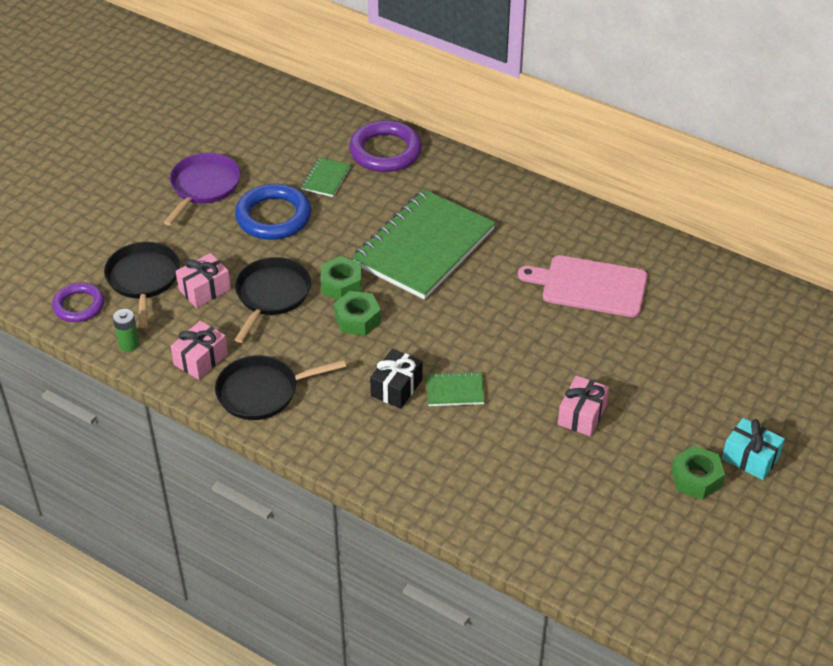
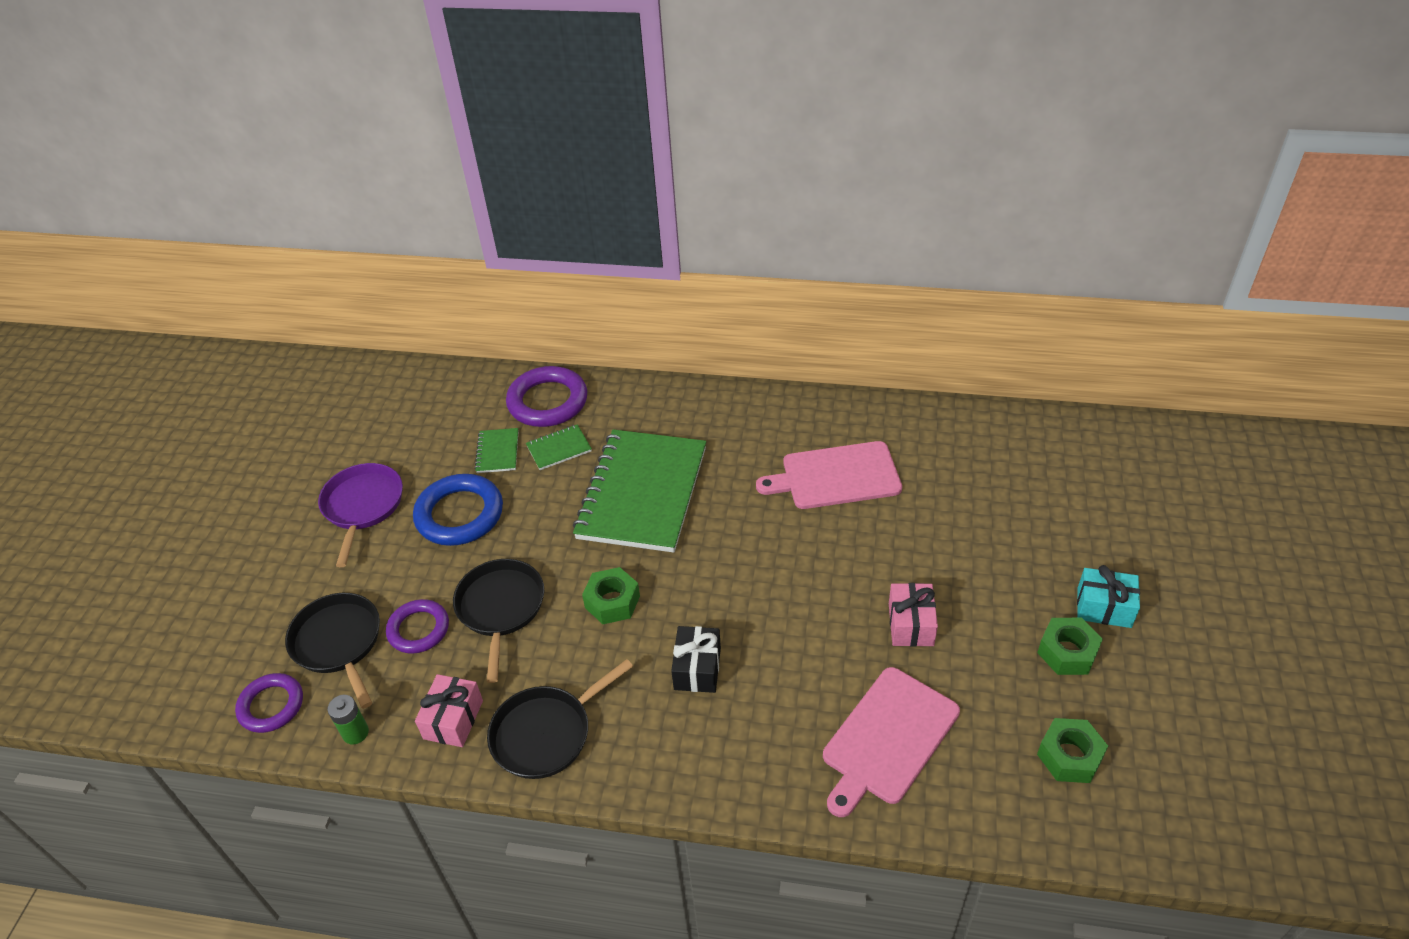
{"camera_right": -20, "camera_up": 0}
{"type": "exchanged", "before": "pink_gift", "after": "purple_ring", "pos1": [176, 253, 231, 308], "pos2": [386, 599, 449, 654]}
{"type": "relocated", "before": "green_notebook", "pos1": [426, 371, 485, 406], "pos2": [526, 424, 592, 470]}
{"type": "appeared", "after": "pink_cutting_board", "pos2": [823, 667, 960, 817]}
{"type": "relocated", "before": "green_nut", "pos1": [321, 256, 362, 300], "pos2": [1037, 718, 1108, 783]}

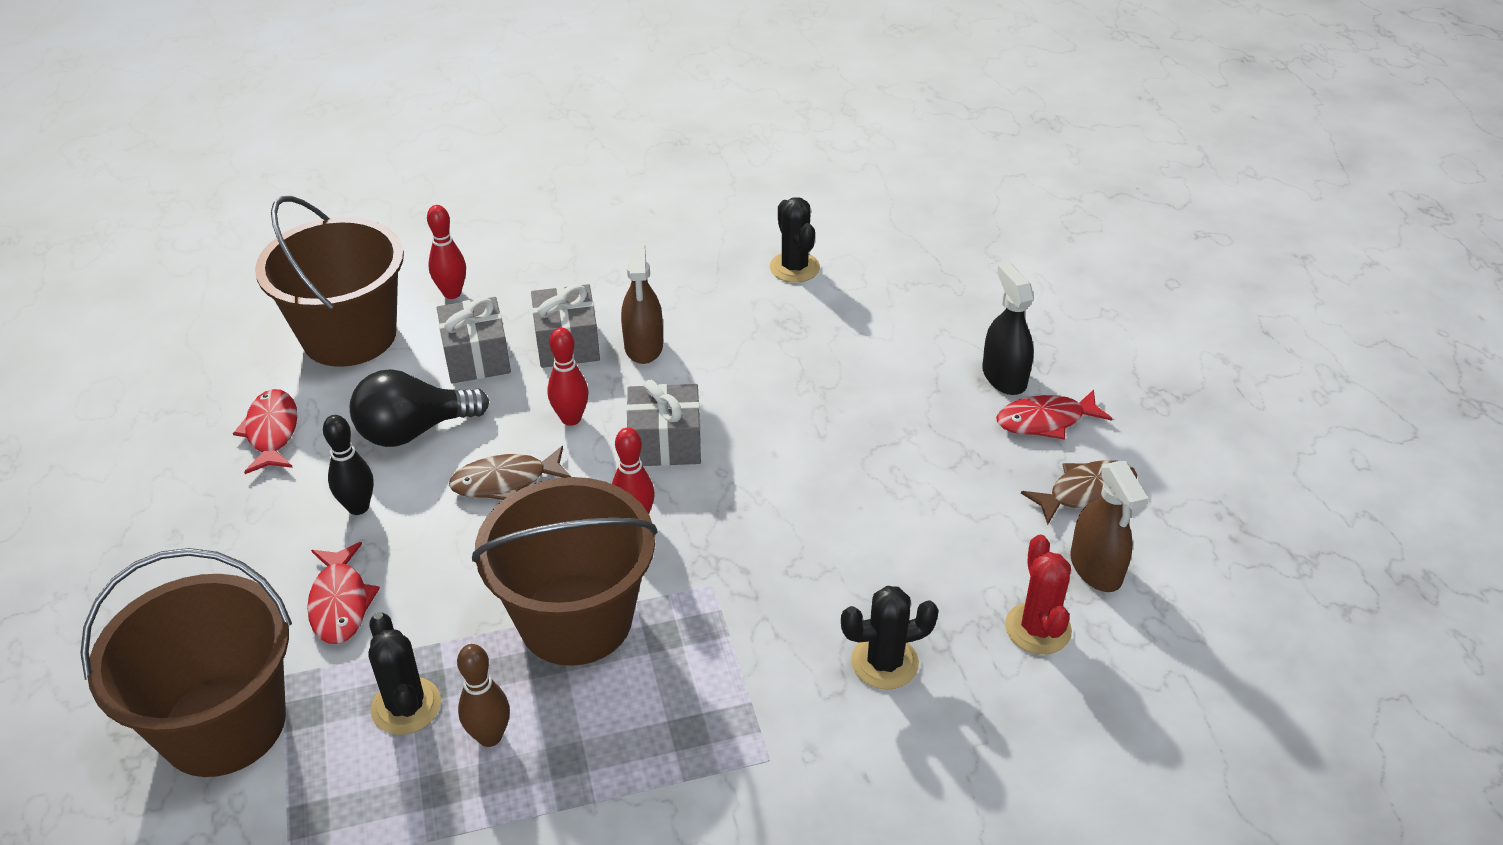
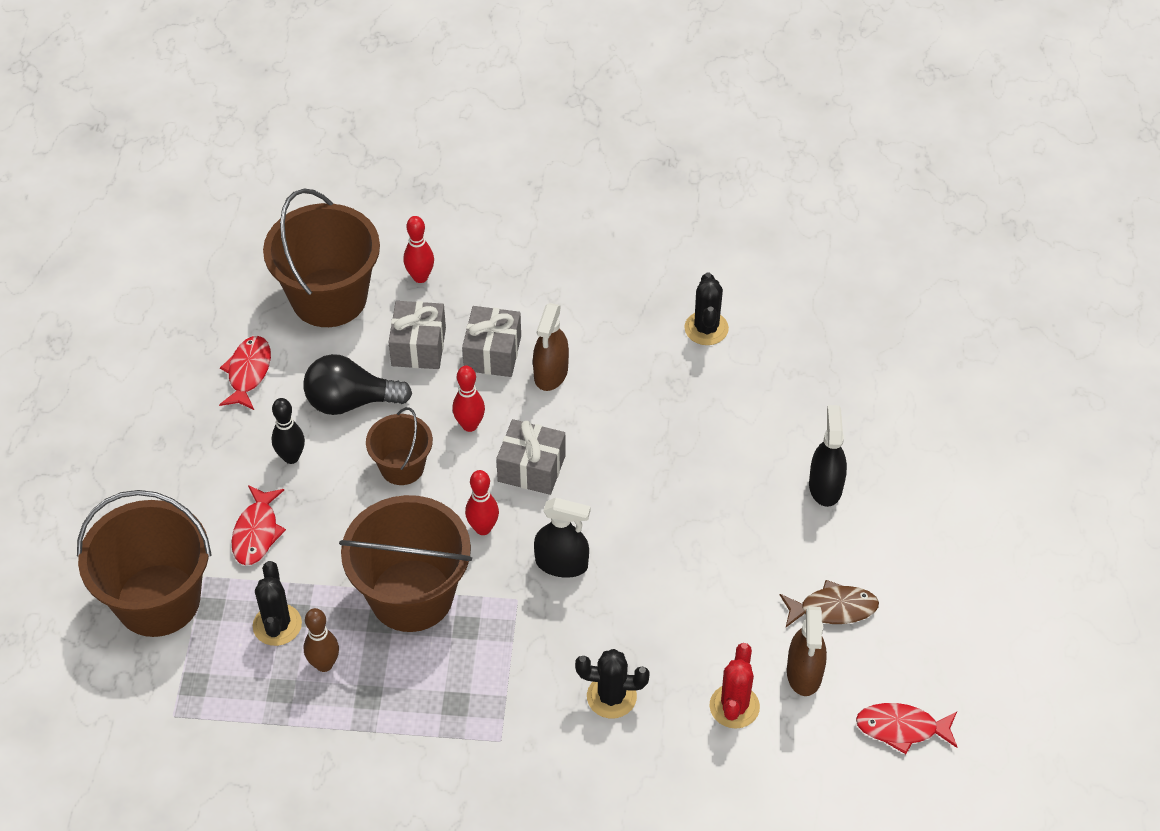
{"camera_right": 20, "camera_up": 10}
{"type": "exchanged", "before": "brown_fish", "after": "brown_bucket", "pos1": [449, 446, 571, 500], "pos2": [366, 407, 433, 485]}
{"type": "appeared", "after": "black_spray_bottle", "pos2": [534, 498, 591, 578]}
{"type": "relocated", "before": "red_fish", "pos1": [996, 389, 1113, 440], "pos2": [856, 703, 957, 754]}

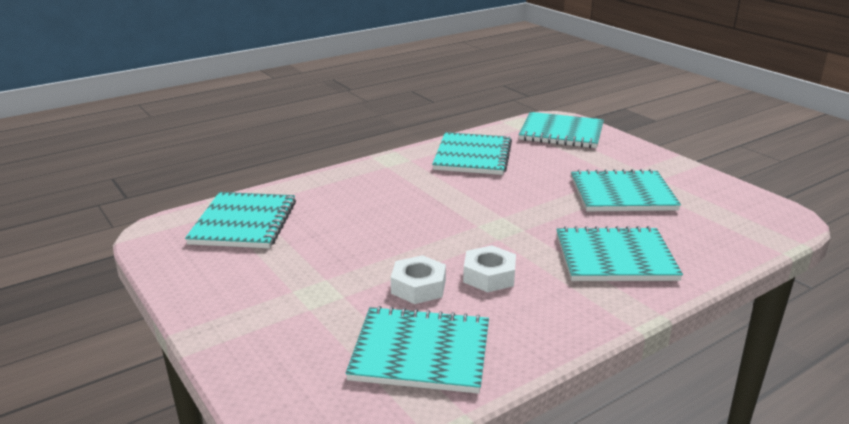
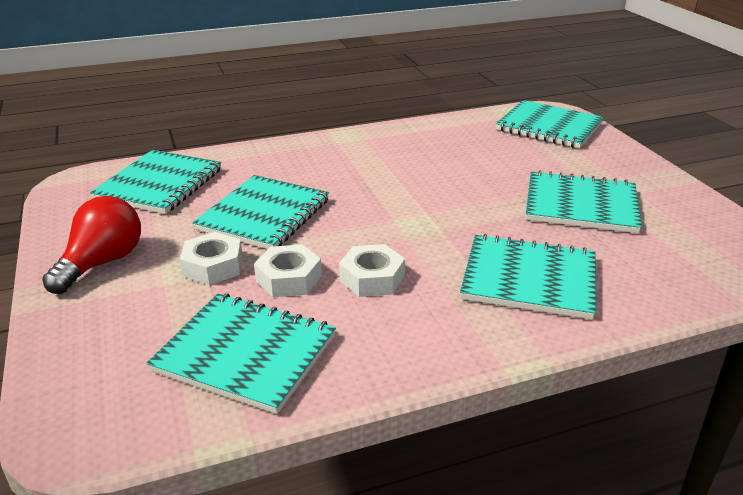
{"camera_right": 15, "camera_up": 5}
{"type": "appeared", "after": "red_light_bulb", "pos2": [42, 196, 141, 294]}
{"type": "appeared", "after": "white_nut", "pos2": [180, 232, 243, 285]}
{"type": "relocated", "before": "turquoise_notebook", "pos1": [432, 132, 512, 175], "pos2": [192, 175, 329, 249]}

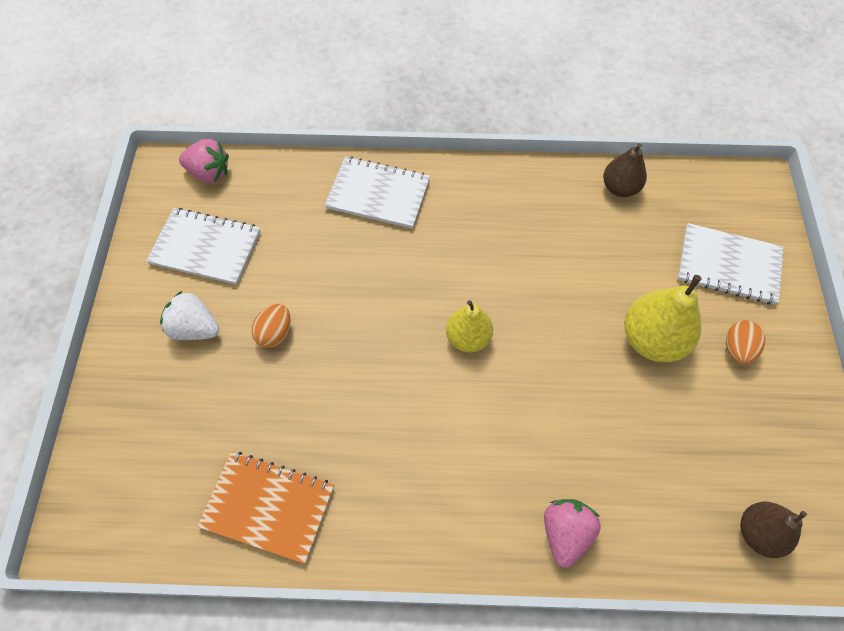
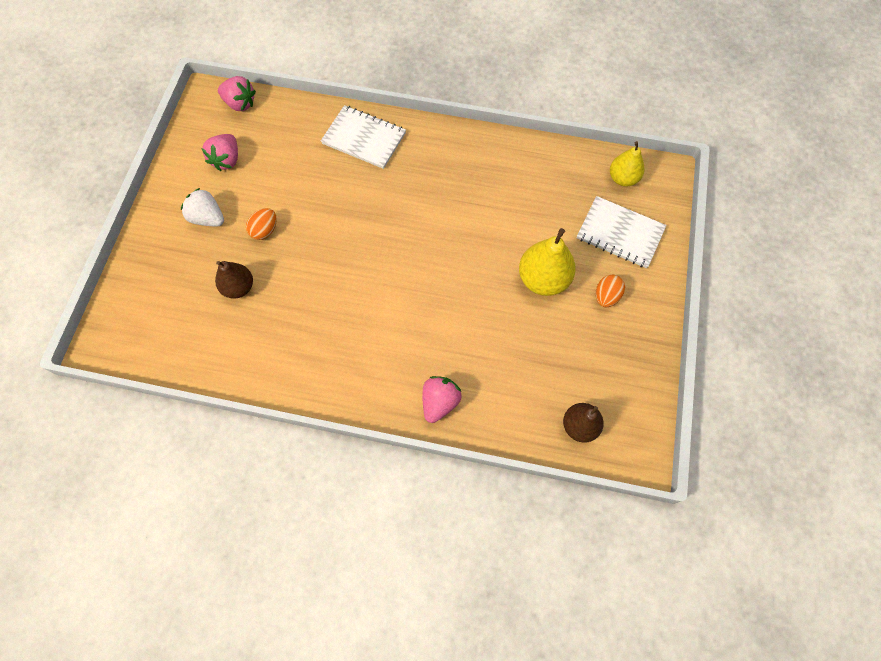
{"camera_right": 10, "camera_up": 5}
{"type": "exchanged", "before": "white_notebook", "after": "pink_strawberry", "pos1": [146, 208, 261, 285], "pos2": [201, 134, 238, 171]}
{"type": "relocated", "before": "brown_pear", "pos1": [603, 143, 647, 197], "pos2": [215, 261, 253, 299]}
{"type": "relocated", "before": "yellow_pear", "pos1": [446, 300, 493, 353], "pos2": [610, 141, 644, 187]}
{"type": "missing", "before": "orange_notebook", "pos1": [197, 451, 334, 564]}

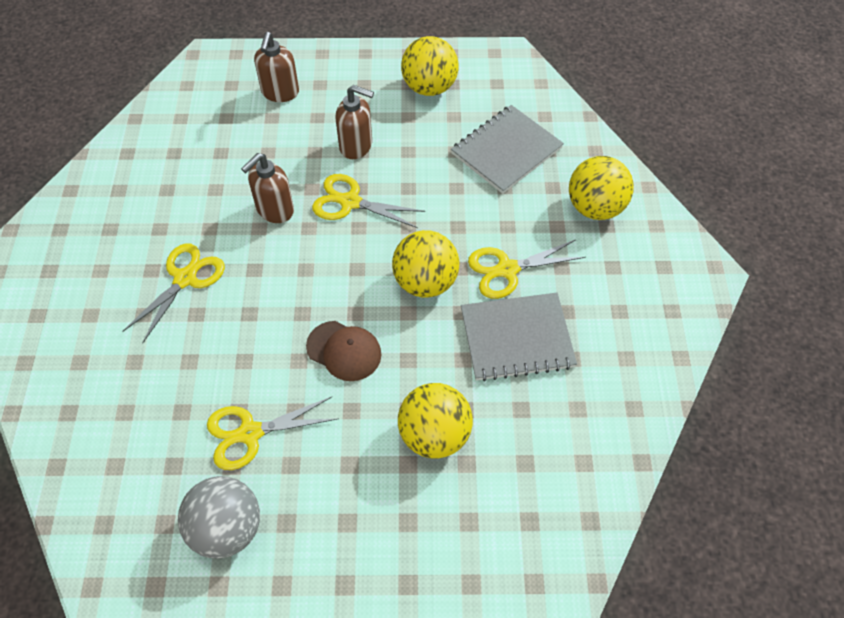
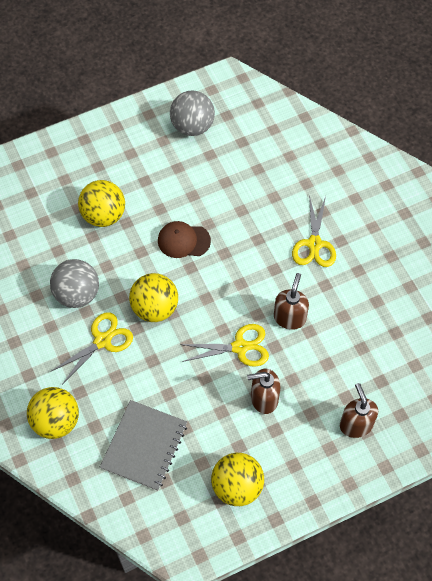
{"camera_right": 155, "camera_up": 5}
{"type": "exchanged", "before": "grey_notebook", "after": "grey_ball", "pos1": [461, 293, 577, 381], "pos2": [50, 259, 99, 308]}
{"type": "missing", "before": "yellow_scissors", "pos1": [207, 396, 339, 470]}

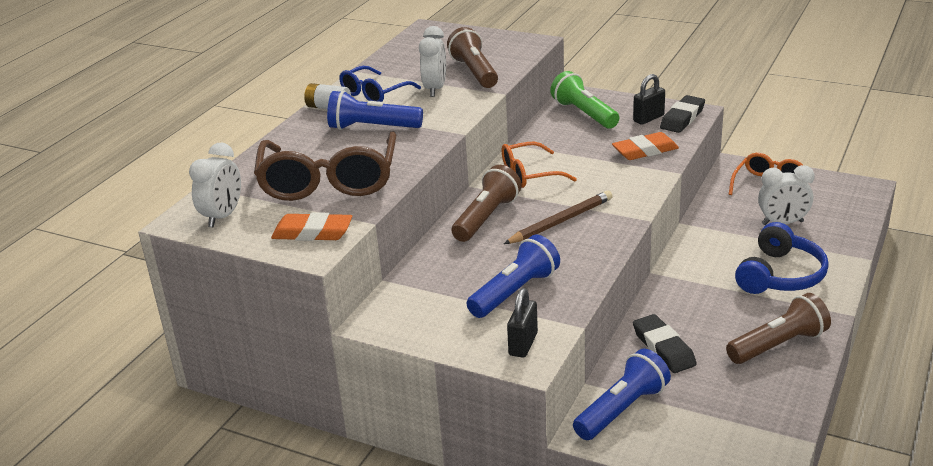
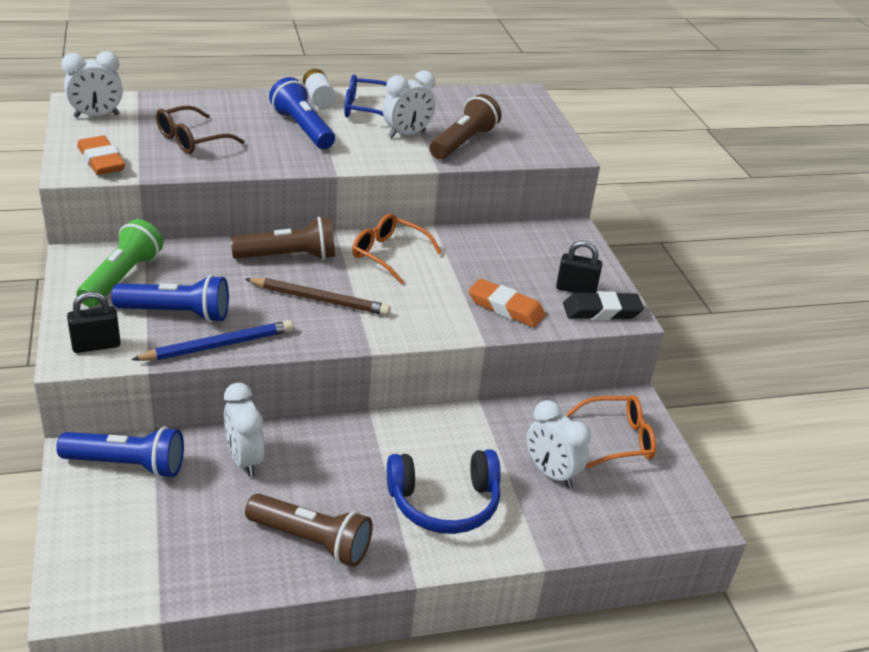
{"camera_right": 45, "camera_up": 5}
{"type": "relocated", "before": "green_flashlight", "pos1": [550, 71, 619, 129], "pos2": [77, 219, 163, 307]}
{"type": "appeared", "after": "blue_pencil", "pos2": [131, 320, 293, 361]}
{"type": "size", "before": "brown_glasses", "pos1": [254, 132, 396, 201], "pos2": [156, 105, 245, 154], "scale": 0.57}
{"type": "exchanged", "before": "black_eraser", "after": "white_clock", "pos1": [633, 314, 697, 373], "pos2": [224, 383, 264, 477]}

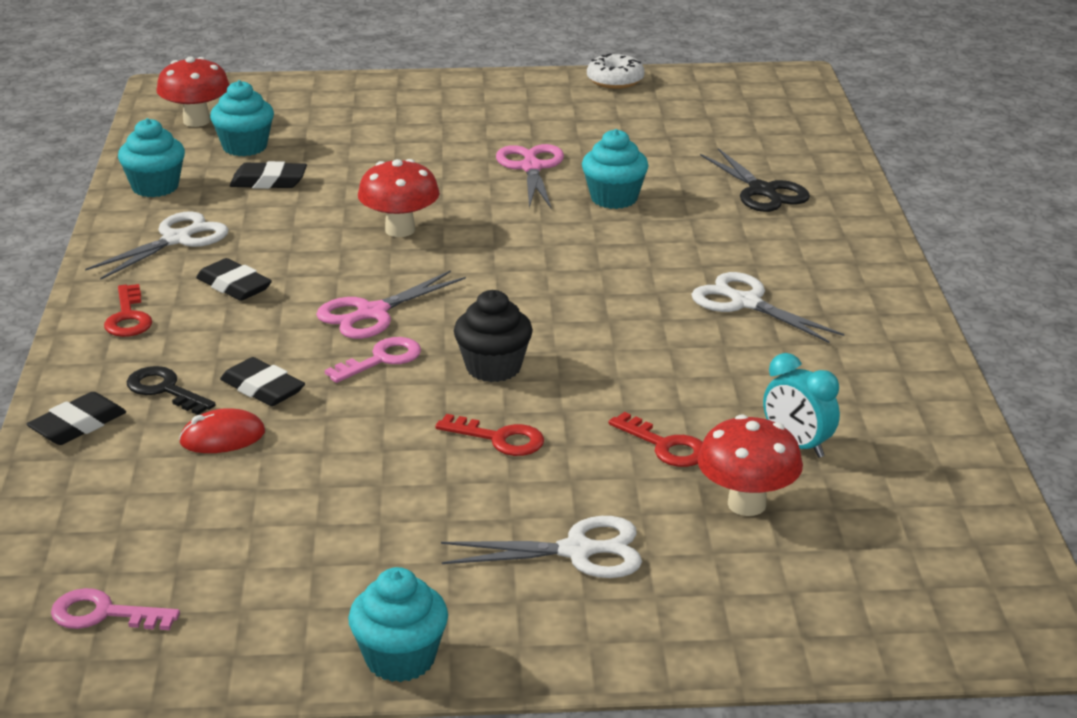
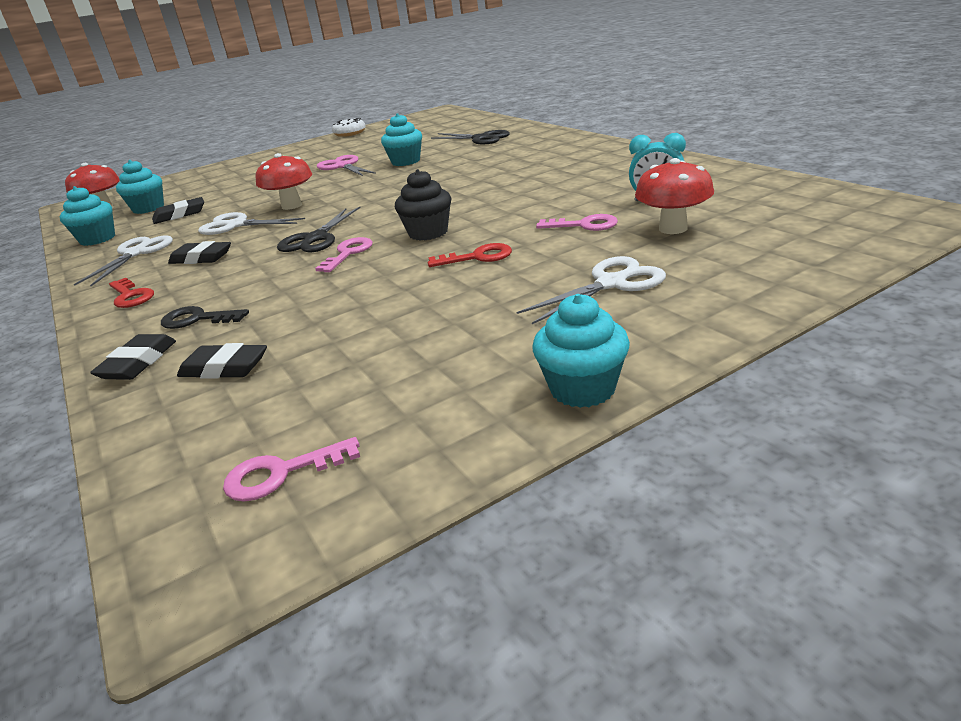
{"camera_right": -25, "camera_up": 0}
{"type": "relocated", "before": "black_eraser", "pos1": [220, 357, 305, 406], "pos2": [177, 343, 267, 379]}
{"type": "relocated", "before": "white_scissors", "pos1": [692, 272, 844, 343], "pos2": [198, 212, 305, 235]}
{"type": "colour", "before": "pink_scissors", "after": "black_scissors", "pos1": [316, 270, 466, 339], "pos2": [277, 207, 360, 252]}
{"type": "colour", "before": "red_key", "after": "pink_key", "pos1": [608, 412, 703, 467], "pos2": [536, 214, 618, 231]}
{"type": "missing", "before": "red_mouse", "pos1": [179, 408, 265, 453]}

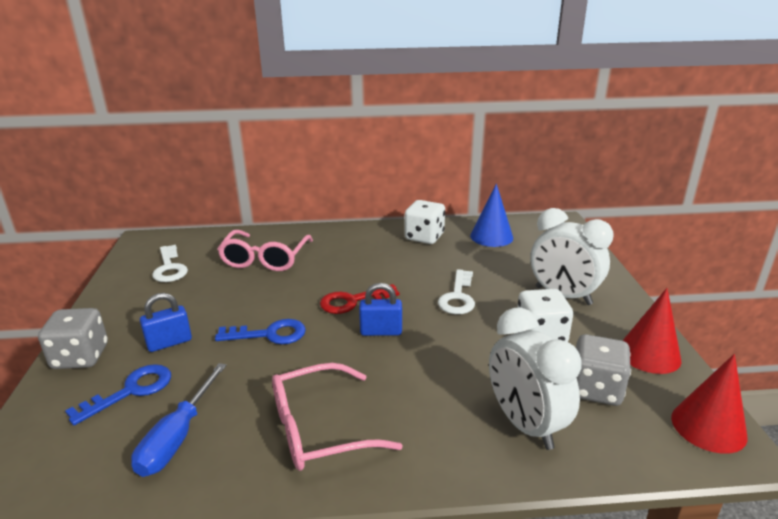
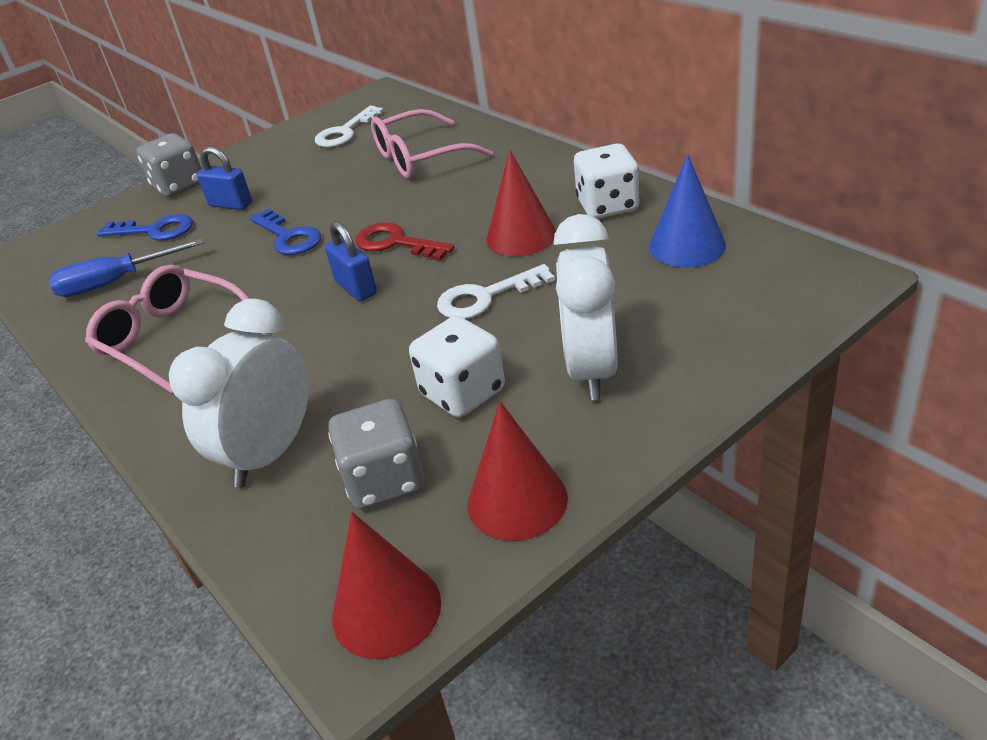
{"camera_right": 60, "camera_up": 10}
{"type": "appeared", "after": "red_cone", "pos2": [486, 150, 556, 256]}

